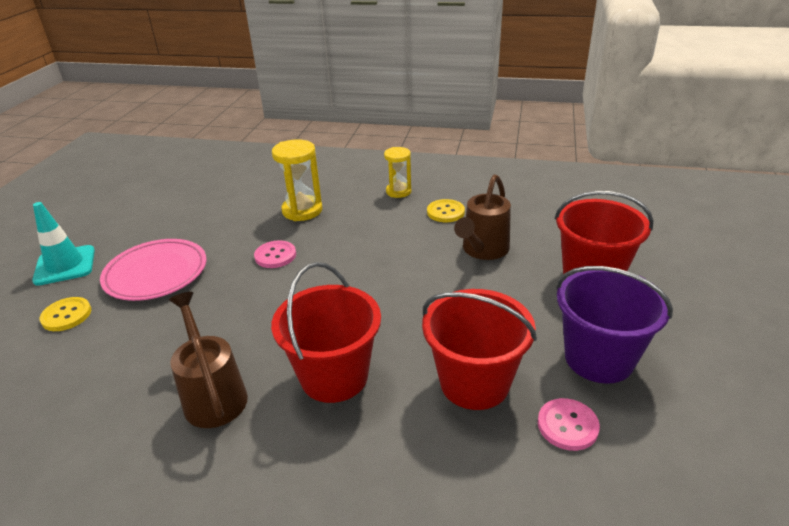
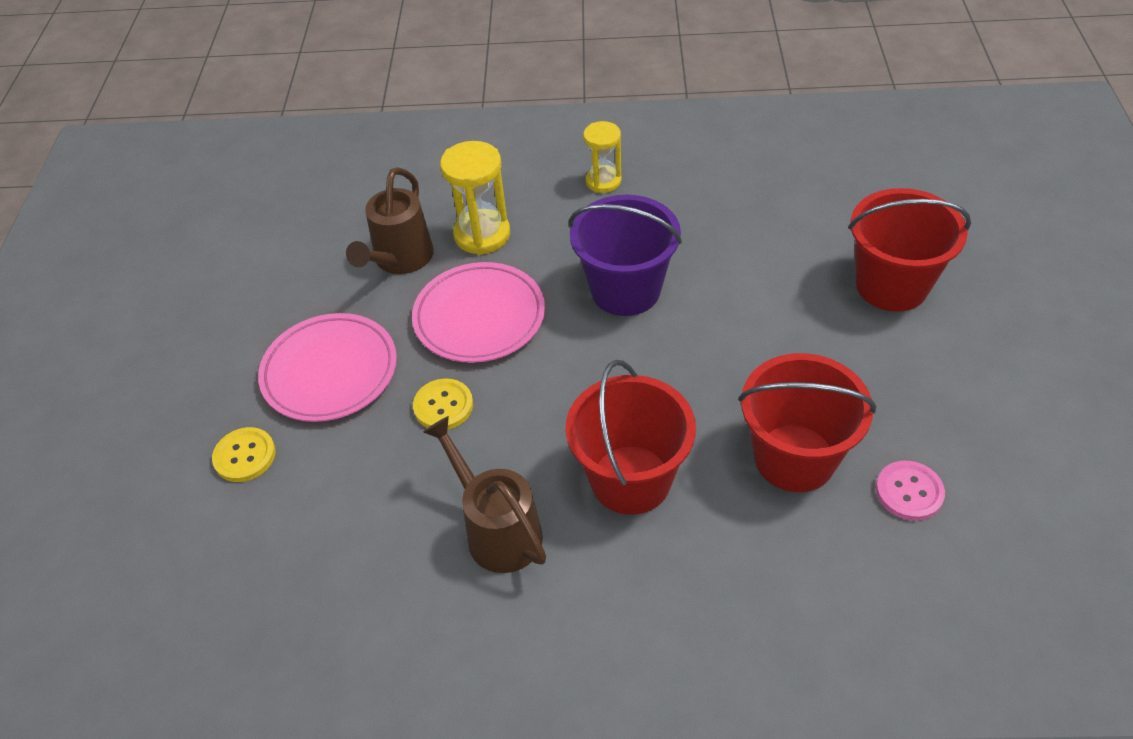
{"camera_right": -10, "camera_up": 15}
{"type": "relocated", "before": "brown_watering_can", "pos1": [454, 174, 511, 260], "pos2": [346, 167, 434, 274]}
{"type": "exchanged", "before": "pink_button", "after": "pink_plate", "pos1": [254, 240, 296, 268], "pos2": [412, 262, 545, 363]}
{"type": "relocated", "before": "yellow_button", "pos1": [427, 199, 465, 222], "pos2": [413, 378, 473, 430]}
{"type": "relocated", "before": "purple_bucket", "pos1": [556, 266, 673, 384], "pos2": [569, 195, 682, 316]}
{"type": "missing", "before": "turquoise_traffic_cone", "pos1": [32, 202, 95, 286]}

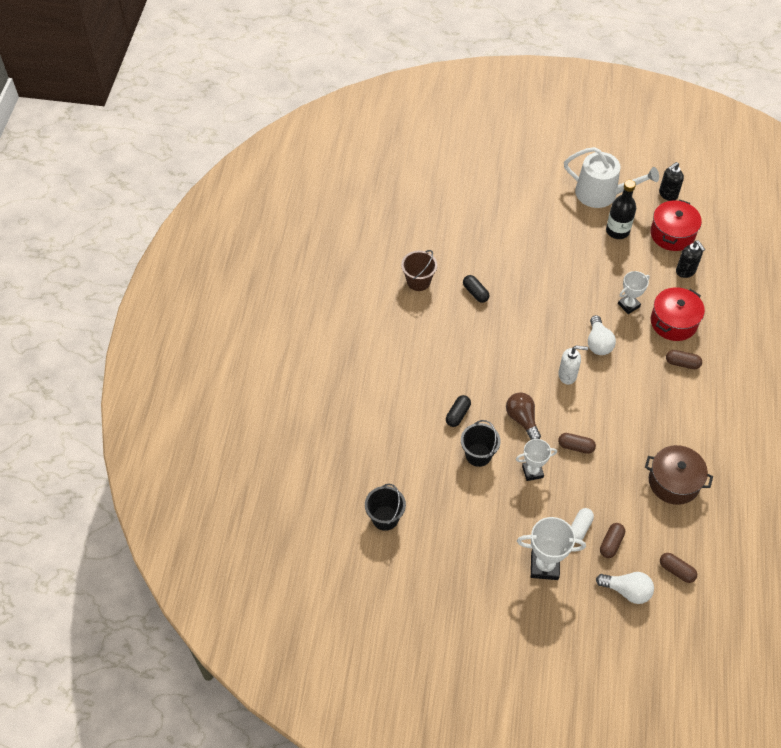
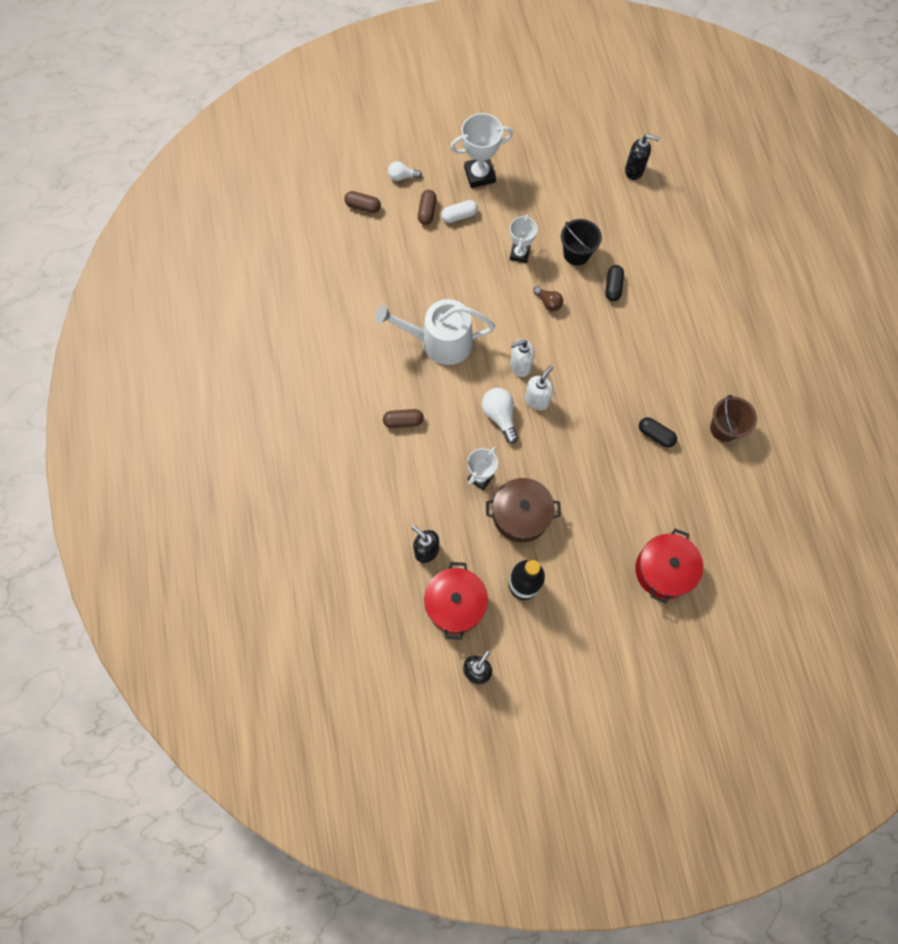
{"camera_right": 160, "camera_up": 15}
{"type": "relocated", "before": "white_watering_can", "pos1": [564, 147, 659, 208], "pos2": [376, 299, 495, 365]}
{"type": "size", "before": "white_light_bulb", "pos1": [596, 572, 654, 604], "pos2": [388, 161, 422, 181], "scale": 0.65}
{"type": "spun", "before": "white_capsule", "pos1": [571, 508, 594, 540], "pos2": [441, 200, 478, 223], "turn": 60}
{"type": "relocated", "before": "brown_pot", "pos1": [645, 445, 713, 505], "pos2": [486, 478, 561, 542]}
{"type": "spun", "before": "white_trophy", "pos1": [516, 439, 557, 481], "pos2": [510, 214, 538, 263], "turn": -45}
{"type": "appeared", "after": "white_soap_dispenser", "pos2": [525, 365, 553, 410]}
{"type": "size", "before": "brown_light_bulb", "pos1": [506, 392, 541, 440], "pos2": [533, 286, 563, 311], "scale": 0.65}
{"type": "exchanged", "before": "black_bucket", "after": "black_soap_dispenser", "pos1": [365, 484, 406, 531], "pos2": [625, 134, 660, 180]}
{"type": "relocated", "before": "red_pot", "pos1": [651, 287, 705, 341], "pos2": [635, 529, 703, 603]}
{"type": "missing", "before": "brown_capsule", "pos1": [558, 433, 596, 454]}

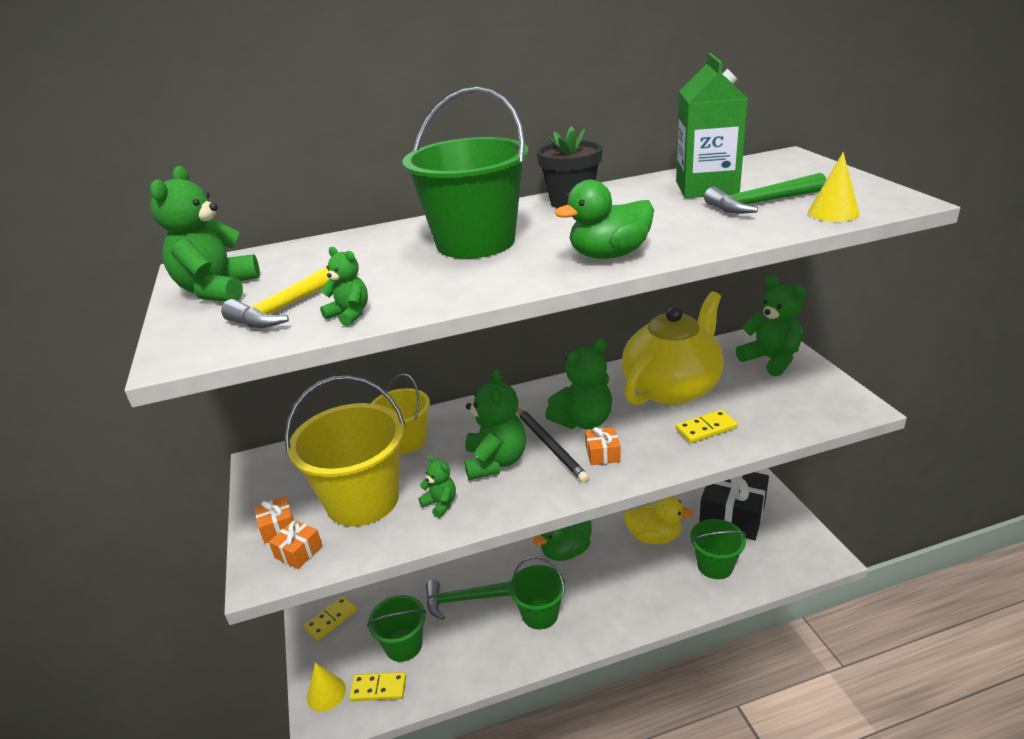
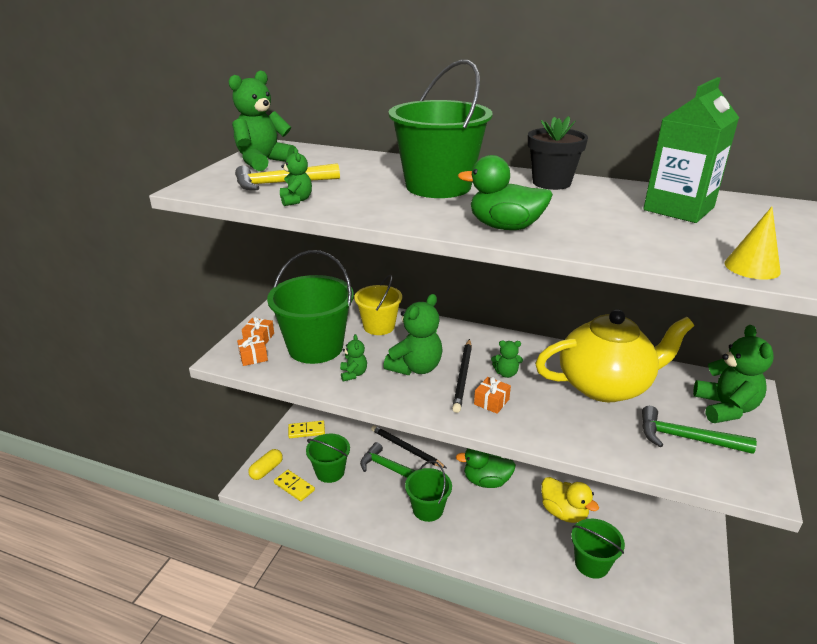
{"camera_right": 35, "camera_up": 0}
{"type": "exchanged", "before": "yellow_cone", "after": "yellow_capsule", "pos1": [307, 663, 346, 712], "pos2": [248, 449, 283, 480]}
{"type": "colour", "before": "yellow_bucket", "after": "green_bucket", "pos1": [285, 375, 405, 526], "pos2": [267, 250, 354, 364]}
{"type": "appeared", "after": "black_pencil", "pos2": [371, 425, 446, 468]}
{"type": "size", "before": "green_teddy_bear", "pos1": [545, 338, 612, 429], "pos2": [491, 340, 523, 378], "scale": 0.52}
{"type": "relocated", "before": "green_hammer", "pos1": [704, 173, 826, 214], "pos2": [642, 406, 757, 454]}
{"type": "missing", "before": "yellow_domino", "pos1": [676, 410, 738, 443]}
{"type": "missing", "before": "black_gift", "pos1": [699, 472, 769, 540]}

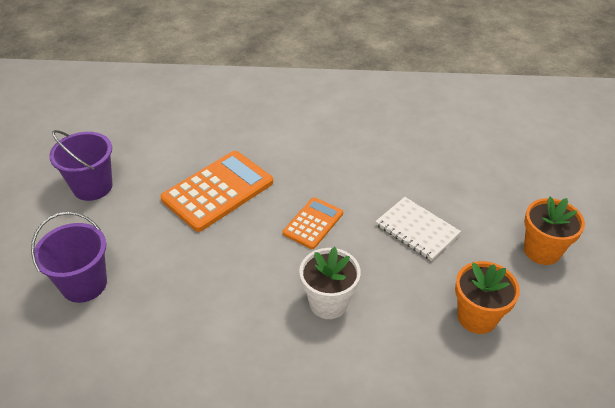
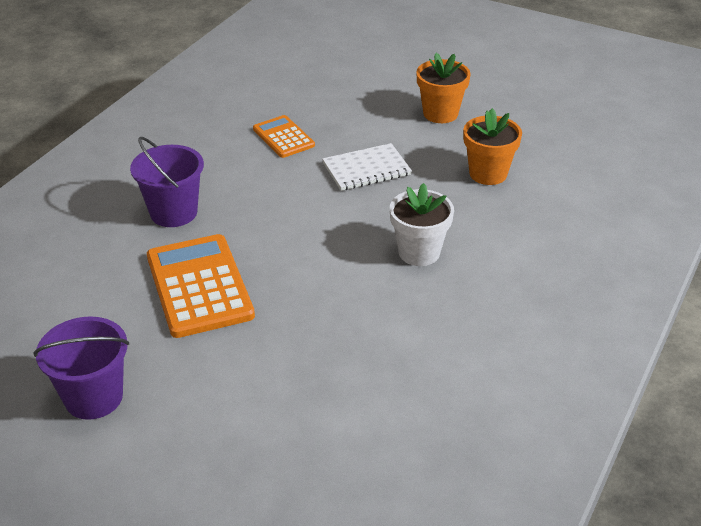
{"camera_right": -65, "camera_up": -5}
{"type": "relocated", "before": "purple_bucket", "pos1": [31, 212, 107, 303], "pos2": [130, 137, 204, 227]}
{"type": "relocated", "before": "orange_calculator", "pos1": [282, 197, 343, 249], "pos2": [253, 115, 315, 158]}

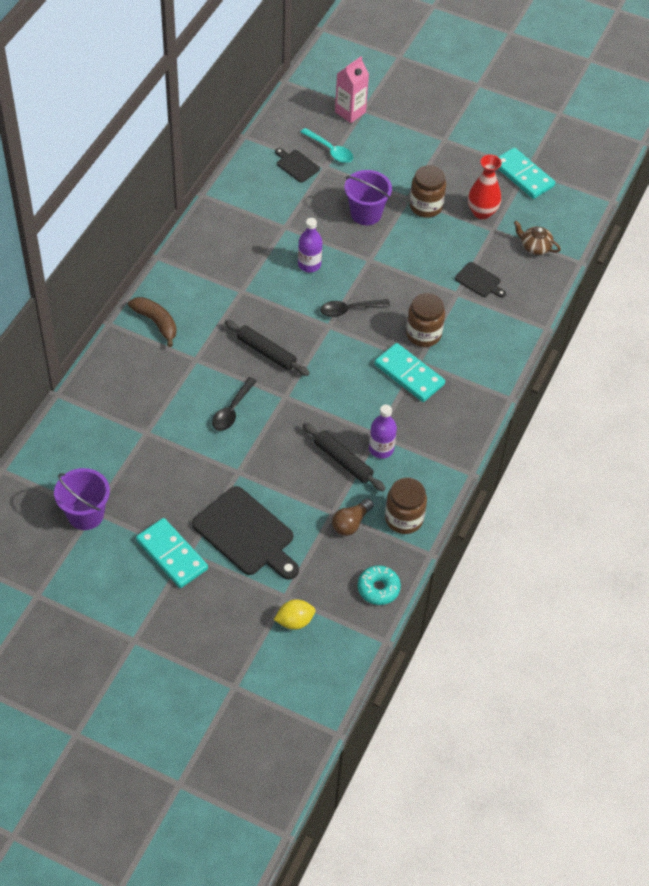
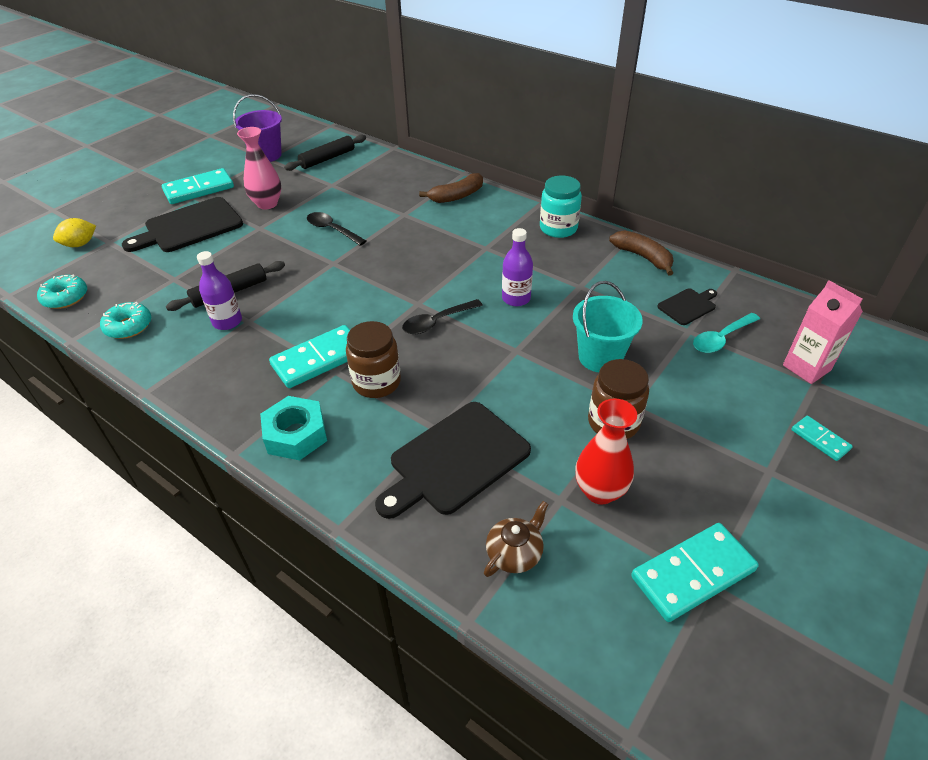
{"camera_right": 105, "camera_up": -10}
{"type": "spun", "before": "yellow_lemon", "pos1": [274, 599, 315, 630], "pos2": [53, 218, 96, 247], "turn": 60}
{"type": "exchanged", "before": "brown_jar", "after": "turquoise_donut", "pos1": [385, 477, 427, 534], "pos2": [100, 302, 151, 339]}
{"type": "appeared", "after": "pink_vase", "pos2": [237, 127, 281, 209]}
{"type": "appeared", "after": "turquoise_nut", "pos2": [260, 396, 327, 460]}
{"type": "relocated", "before": "black_rolling_pin", "pos1": [224, 320, 310, 376], "pos2": [284, 134, 366, 171]}
{"type": "size", "before": "black_cutting_board", "pos1": [455, 262, 506, 298], "pos2": [375, 402, 531, 519], "scale": 1.99}
{"type": "spun", "before": "black_spoon", "pos1": [320, 299, 390, 317], "pos2": [402, 299, 483, 334], "turn": -120}
{"type": "appeared", "after": "turquoise_jar", "pos2": [540, 176, 582, 238]}
{"type": "colour", "before": "purple_bucket", "after": "turquoise_bucket", "pos1": [344, 170, 392, 225], "pos2": [573, 281, 643, 372]}
{"type": "appeared", "after": "brown_banana", "pos2": [609, 231, 674, 276]}
{"type": "appeared", "after": "turquoise_domino", "pos2": [791, 416, 853, 461]}
{"type": "missing", "before": "brown_light_bulb", "pos1": [332, 499, 374, 536]}

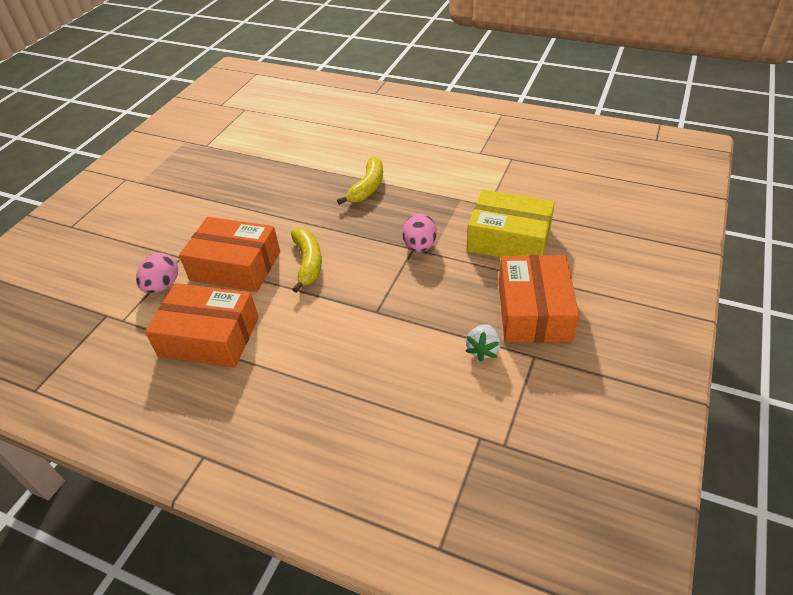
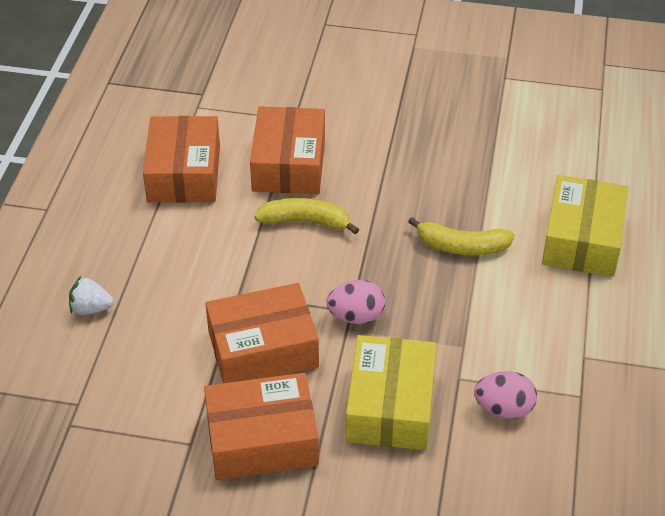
{"camera_right": 75, "camera_up": 0}
{"type": "relocated", "before": "white_strawberry", "pos1": [466, 324, 501, 362], "pos2": [69, 276, 114, 315]}
{"type": "appeared", "after": "orange_box", "pos2": [205, 283, 319, 383]}
{"type": "spun", "before": "yellow_banana", "pos1": [291, 228, 322, 293], "pos2": [255, 198, 359, 234], "turn": -150}
{"type": "relocated", "before": "pink_egg", "pos1": [136, 253, 178, 293], "pos2": [474, 371, 537, 419]}
{"type": "appeared", "after": "yellow_box", "pos2": [542, 175, 628, 277]}

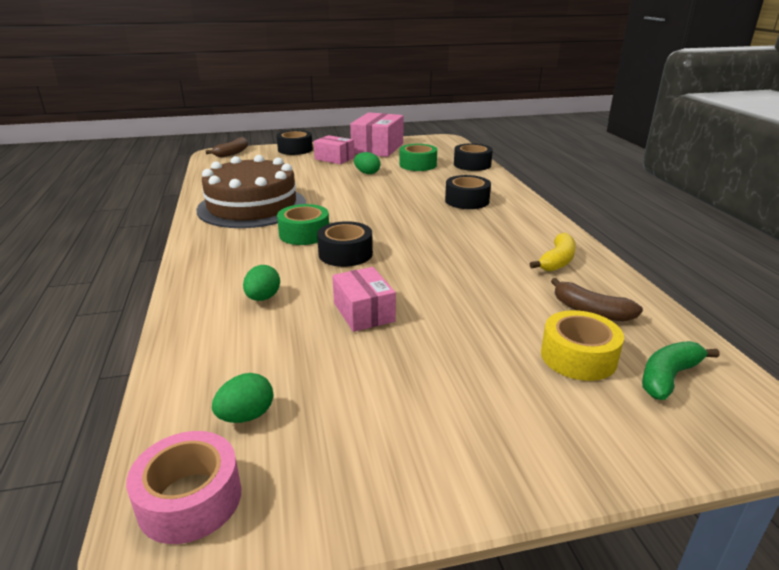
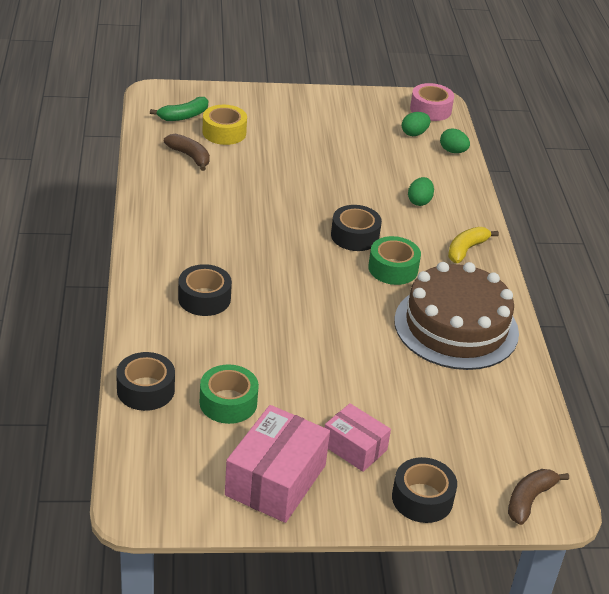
{"camera_right": -175, "camera_up": 10}
{"type": "relocated", "before": "green_egg", "pos1": [354, 152, 380, 174], "pos2": [440, 128, 470, 153]}
{"type": "relocated", "before": "yellow_banana", "pos1": [530, 233, 576, 272], "pos2": [448, 227, 499, 263]}
{"type": "missing", "before": "pink_box", "pos1": [332, 267, 396, 332]}

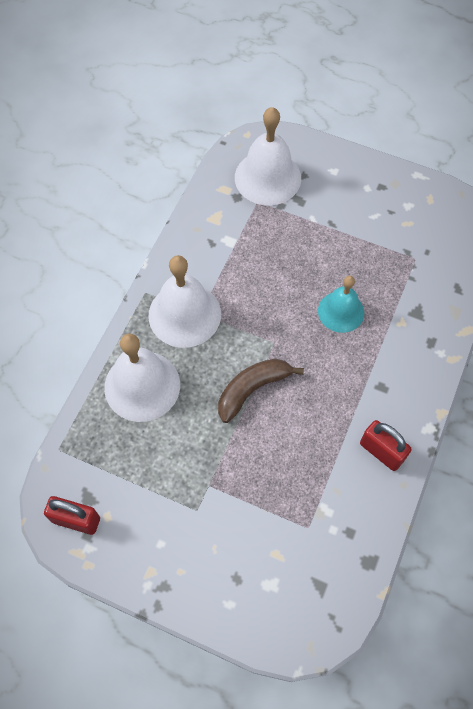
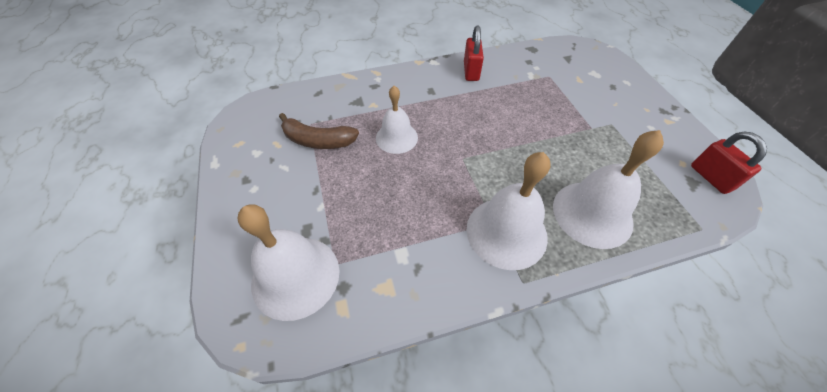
{"camera_right": -130, "camera_up": -10}
{"type": "relocated", "before": "brown_banana", "pos1": [218, 359, 304, 423], "pos2": [279, 113, 359, 149]}
{"type": "colour", "before": "turquoise_bell", "after": "white_bell", "pos1": [318, 276, 364, 333], "pos2": [376, 86, 418, 154]}

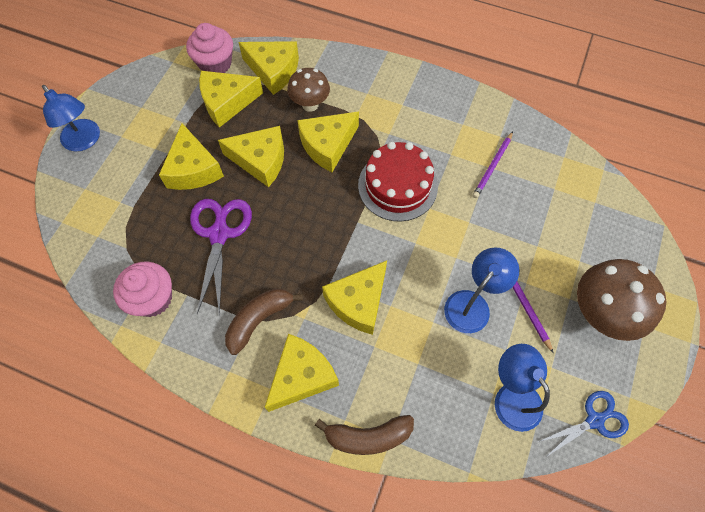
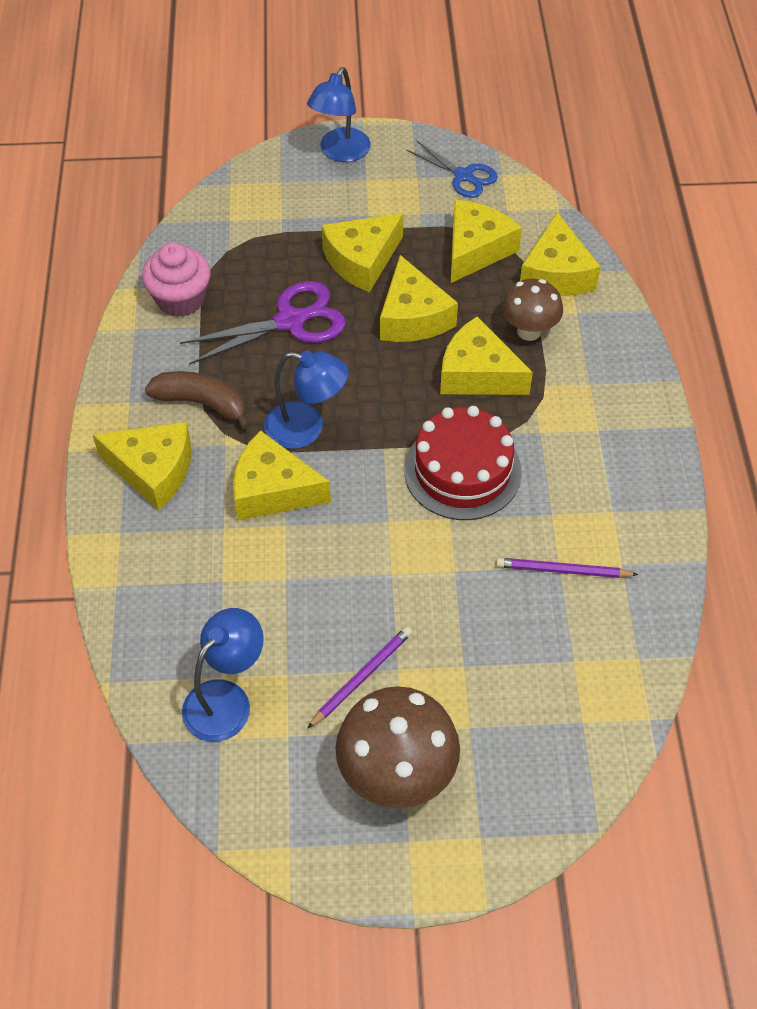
{"camera_right": 65, "camera_up": -10}
{"type": "relocated", "before": "blue_lamp", "pos1": [444, 248, 519, 333], "pos2": [264, 351, 349, 449]}
{"type": "relocated", "before": "blue_scissors", "pos1": [538, 391, 629, 457], "pos2": [406, 140, 498, 198]}
{"type": "spun", "before": "yellow_cheese", "pos1": [199, 71, 263, 128], "pos2": [451, 200, 522, 283], "turn": 75}
{"type": "missing", "before": "pink_cupcake", "pos1": [186, 23, 233, 73]}
{"type": "missing", "before": "brown_banana", "pos1": [315, 415, 414, 455]}

